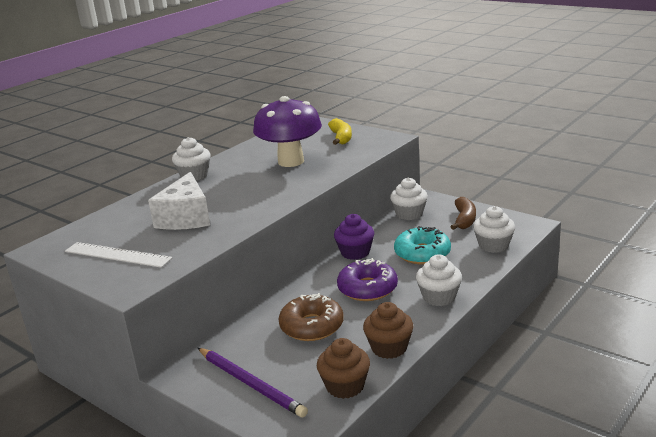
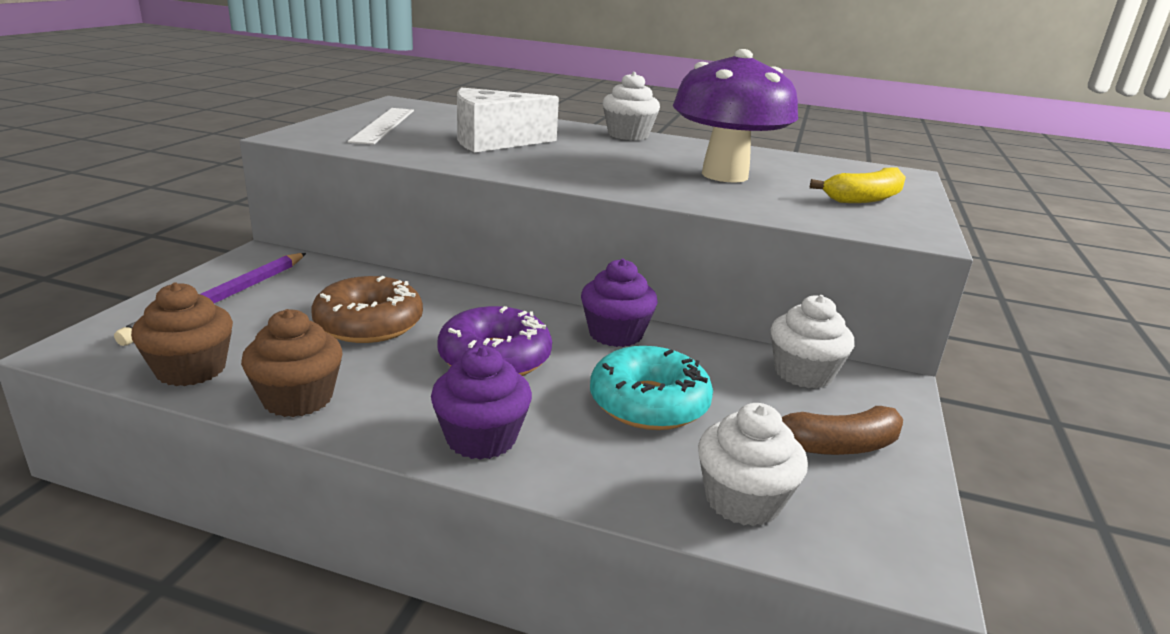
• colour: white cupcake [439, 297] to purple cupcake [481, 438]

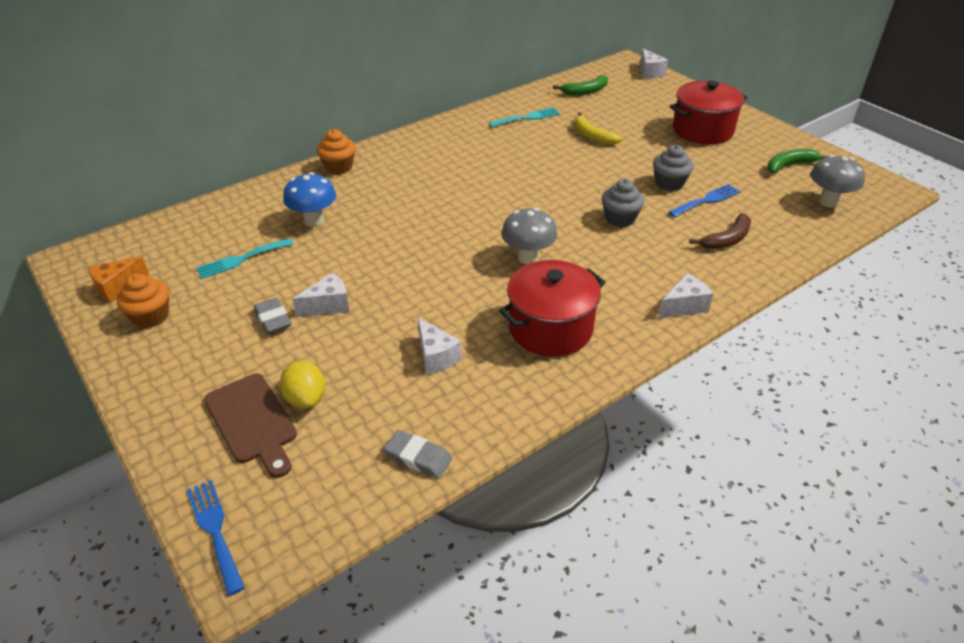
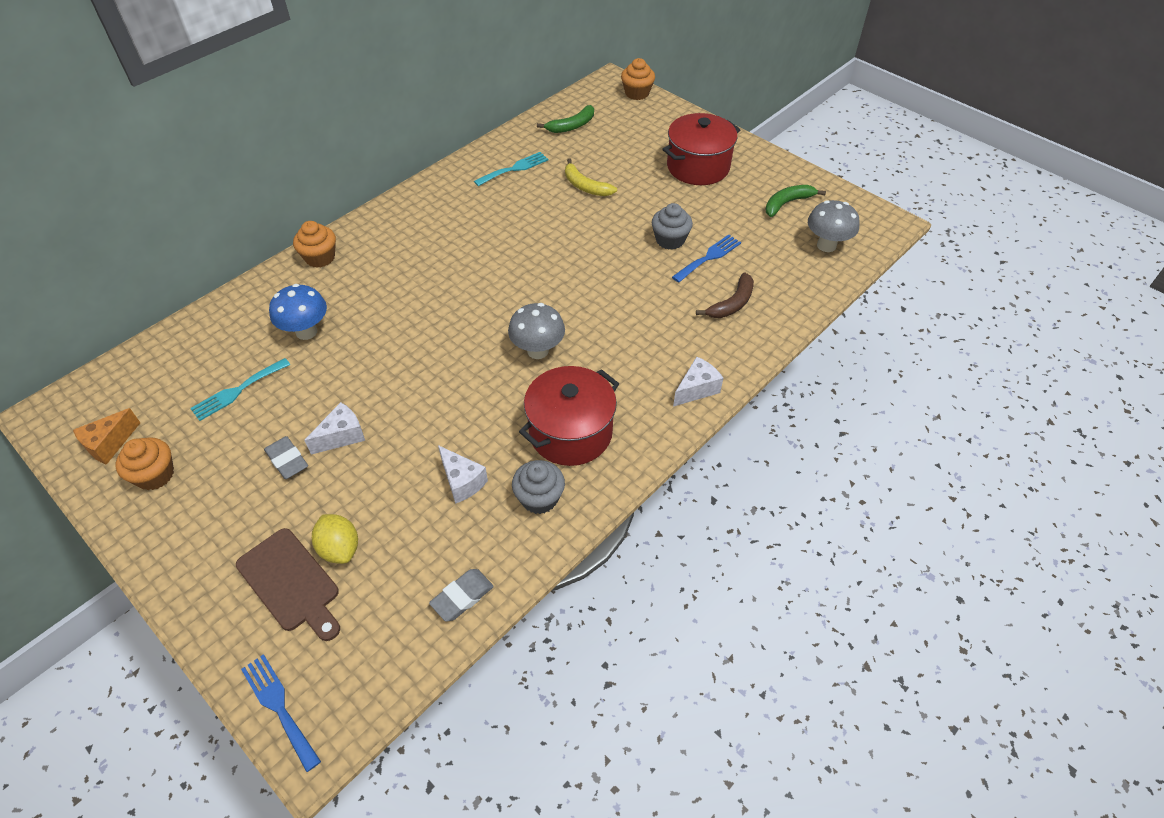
• relocated: grey cupcake [620, 218] to [539, 498]
• exchanged: white cheese [649, 72] to orange cupcake [637, 93]
• spun: grey eraser [418, 457] = [462, 597] 60 degrees counterclockwise

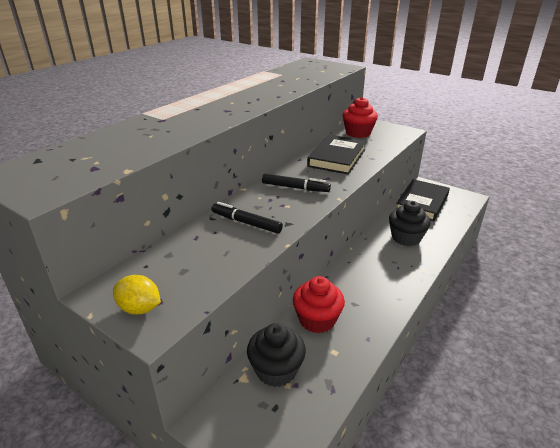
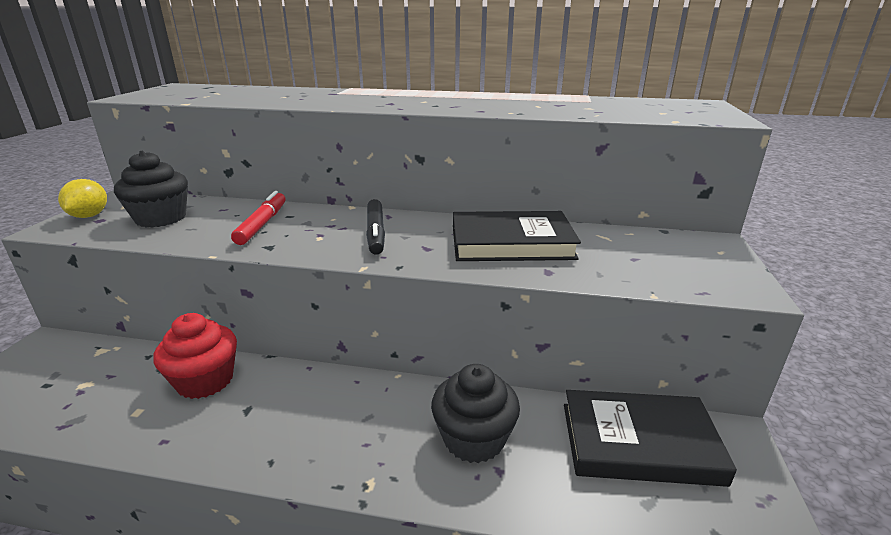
• missing: red cupcake [358, 133]
• relocated: black cupcake [276, 370] to [161, 218]
• colour: black marker [246, 223] to red marker [262, 224]

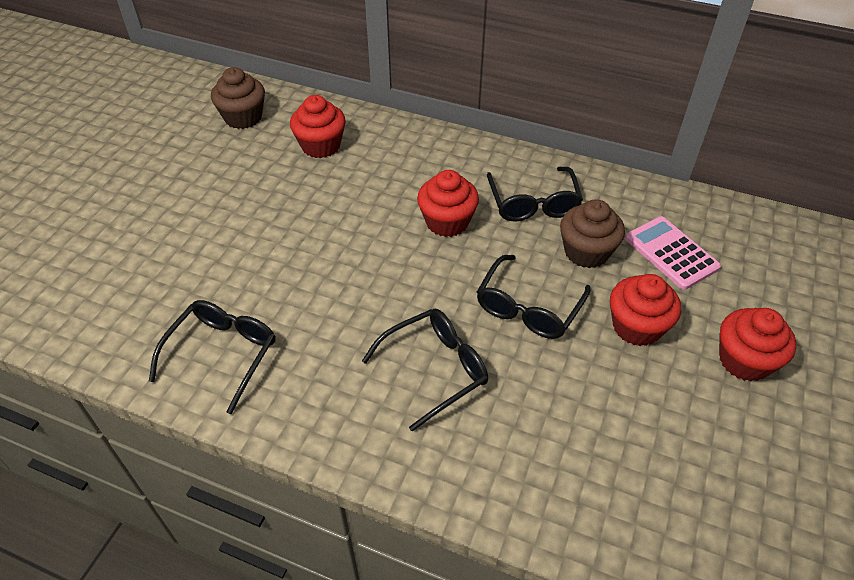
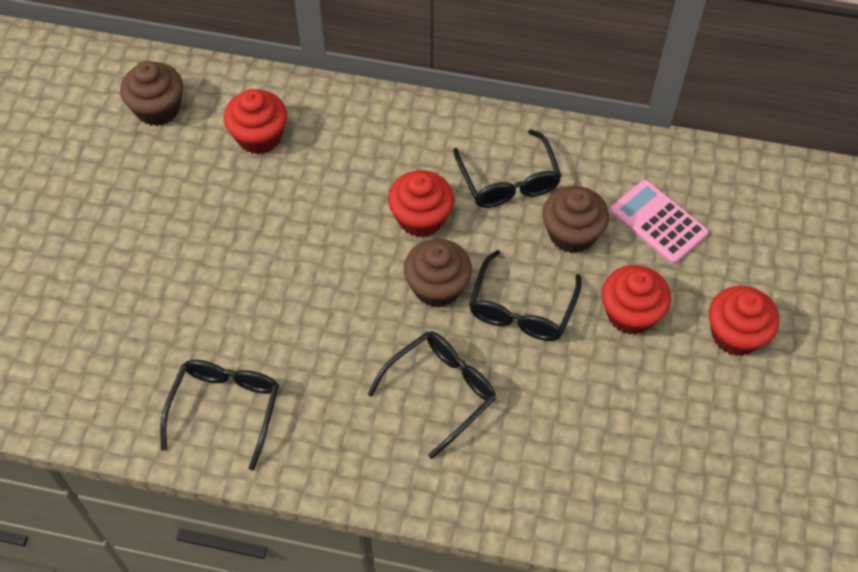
• appeared: brown cupcake [437, 287]

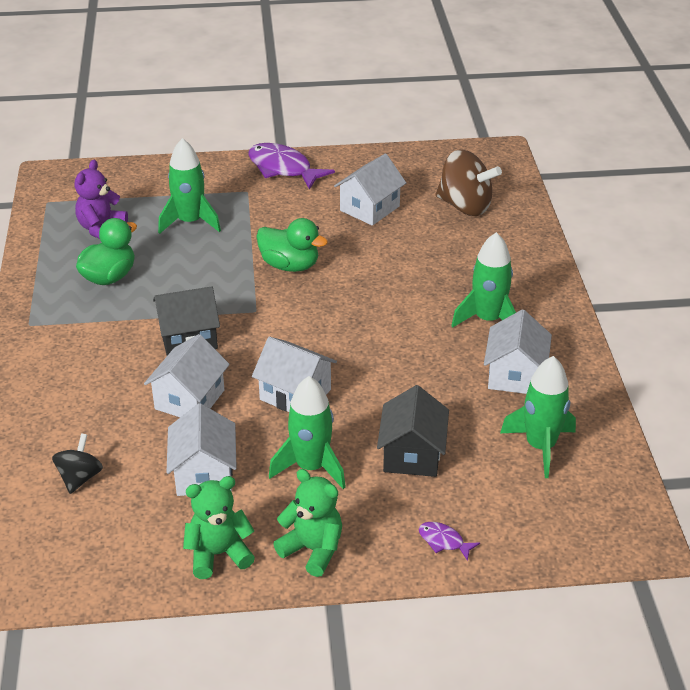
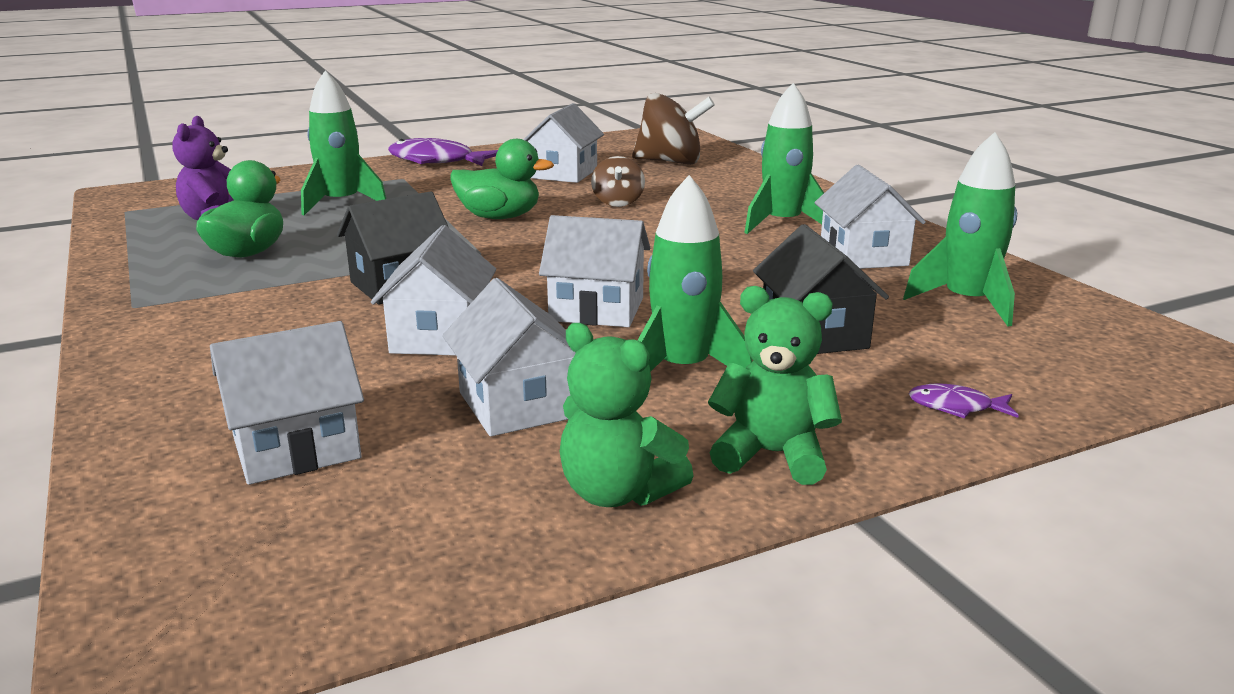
• appeared: brown spinning top [618, 202]
• exchanged: black spinning top [80, 478] to white house [296, 447]
• spun: green teddy bear [218, 554] = [617, 492] 105 degrees counterclockwise

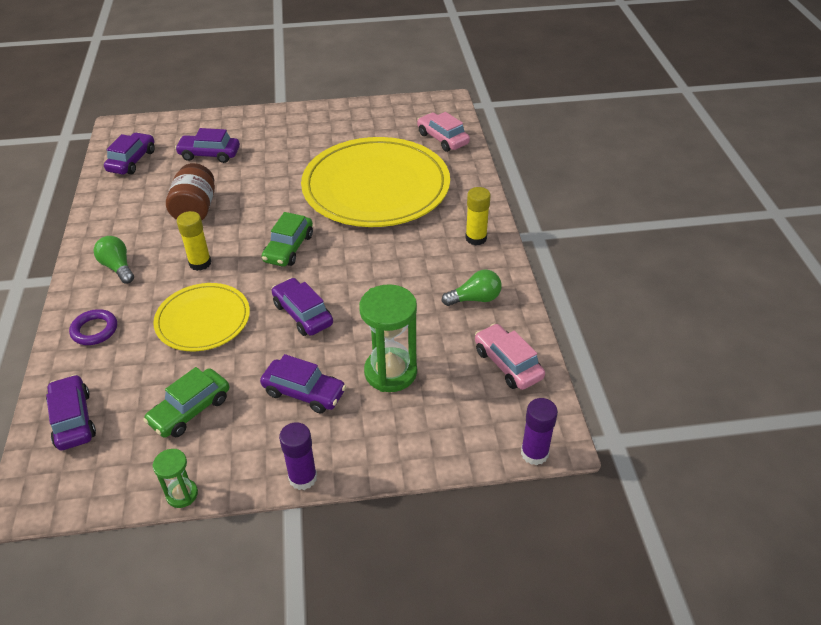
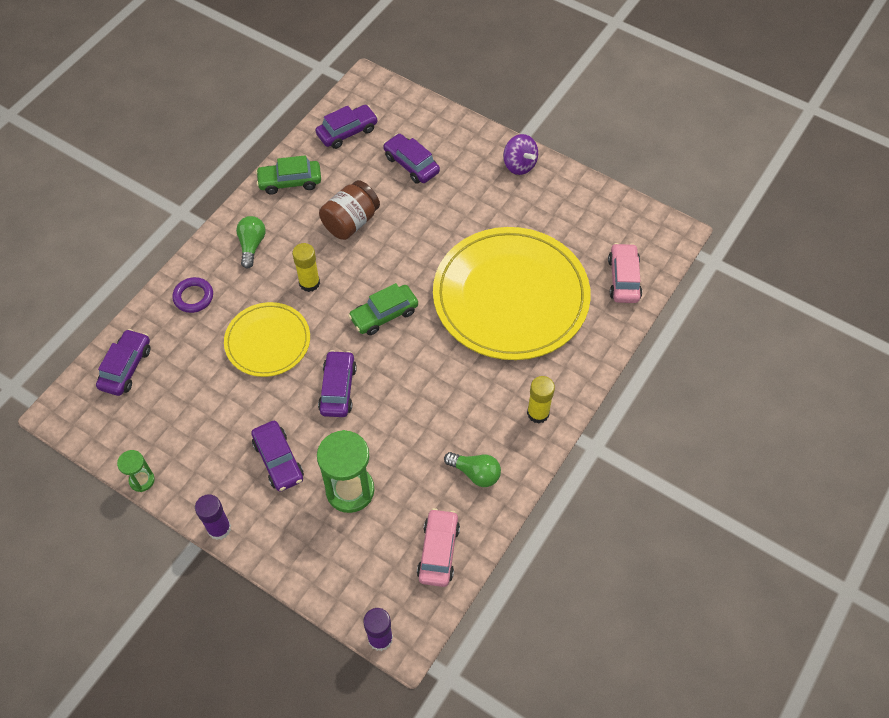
• appeared: purple spinning top [519, 165]
• relocated: green car [190, 410] to [290, 182]

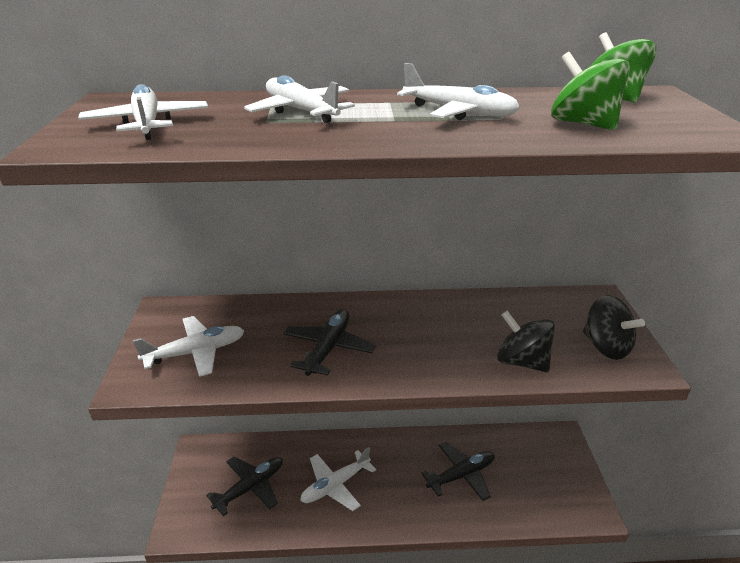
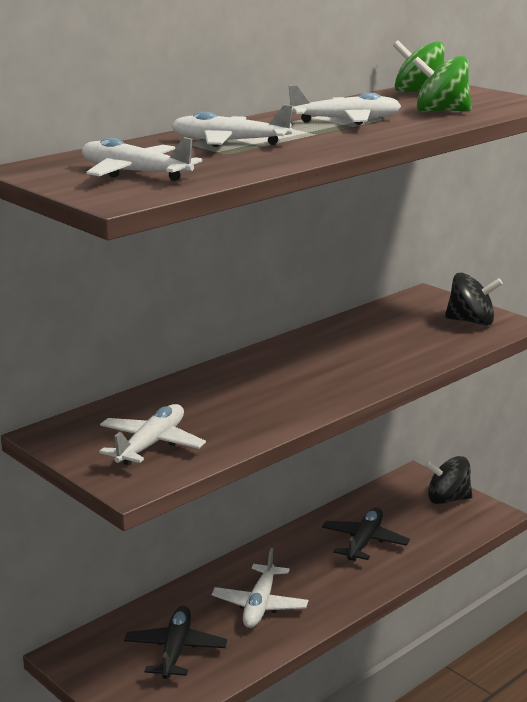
• missing: black plane [328, 348]
• relocated: black spinning top [522, 361] to [447, 499]

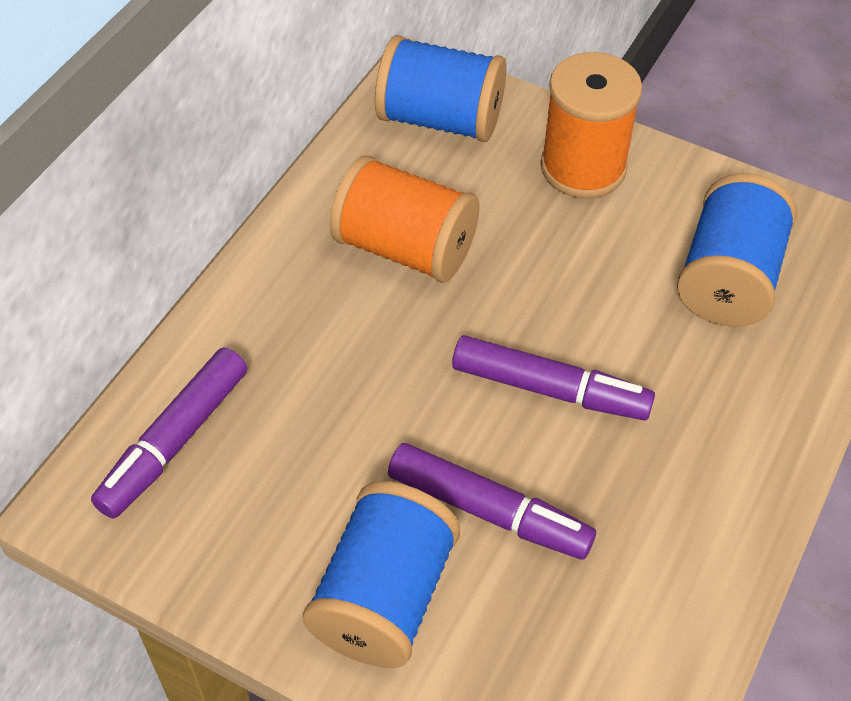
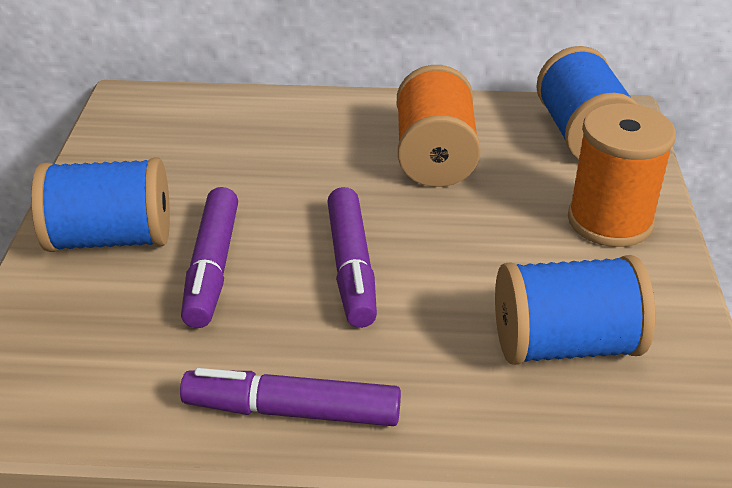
• relocated: purple marker [174, 441] to [292, 411]

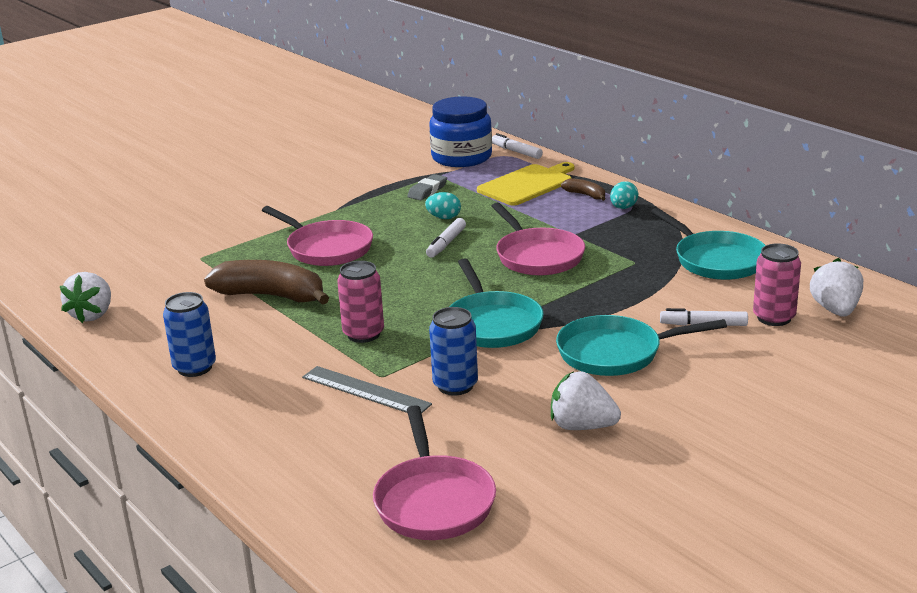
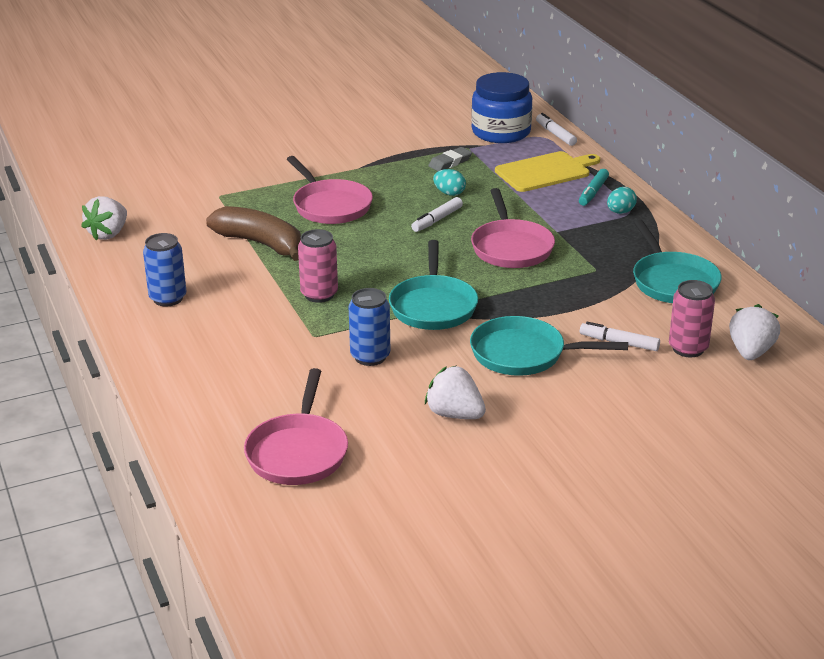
• missing: grey ruler [365, 391]
• exchanged: brown banana [585, 195] to turquoise marker [593, 192]

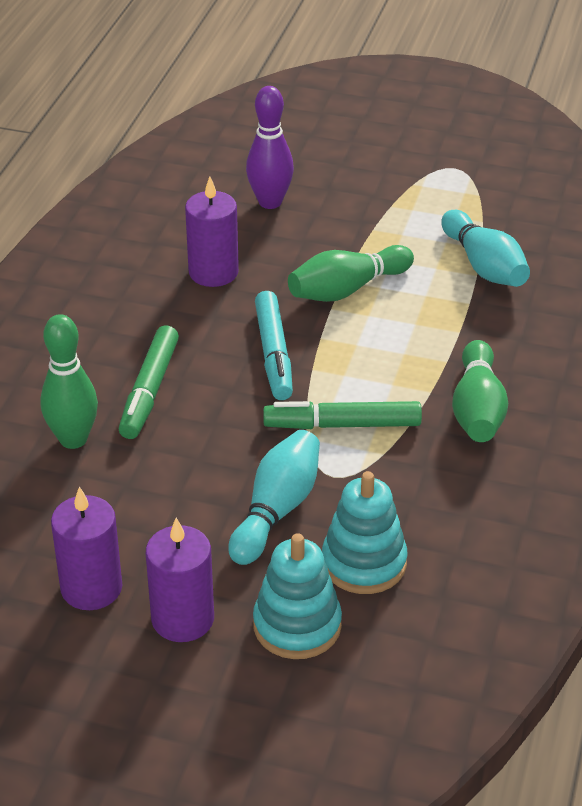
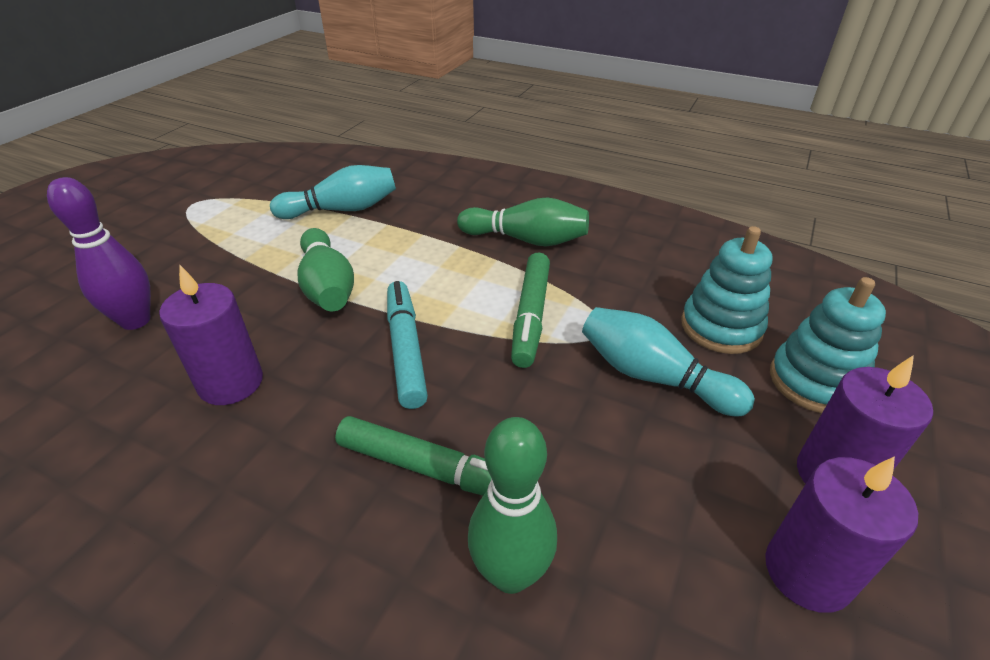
• spun: turquoise marker [274, 354] = [405, 349] 105 degrees counterclockwise

